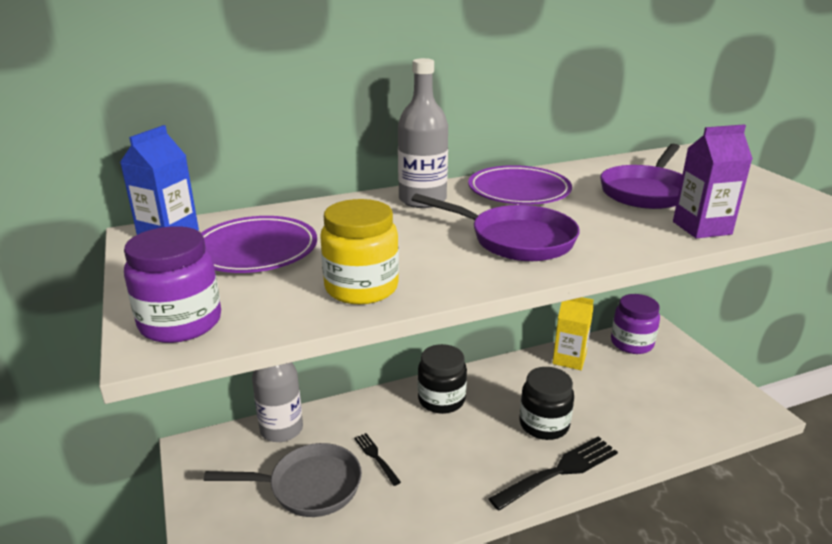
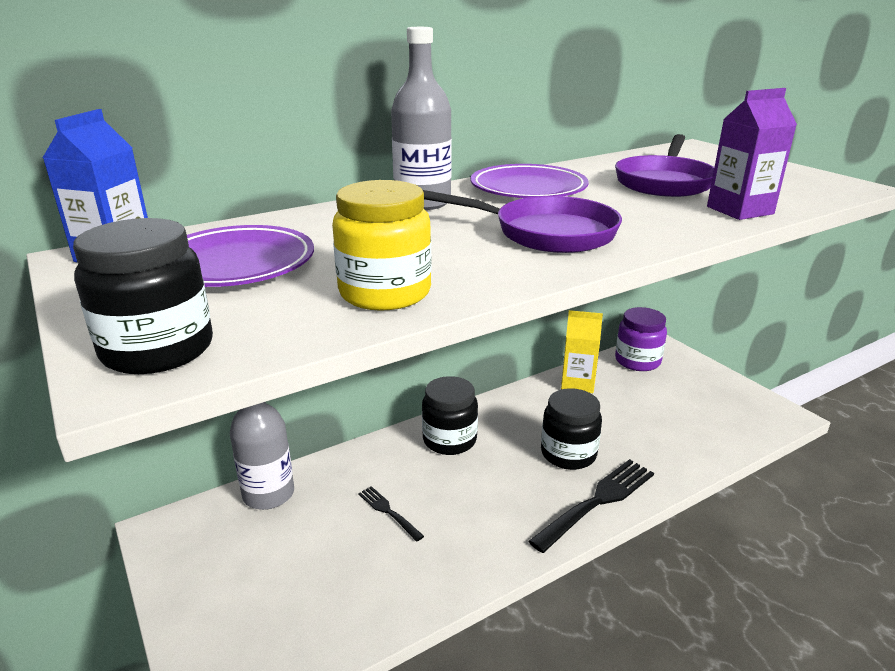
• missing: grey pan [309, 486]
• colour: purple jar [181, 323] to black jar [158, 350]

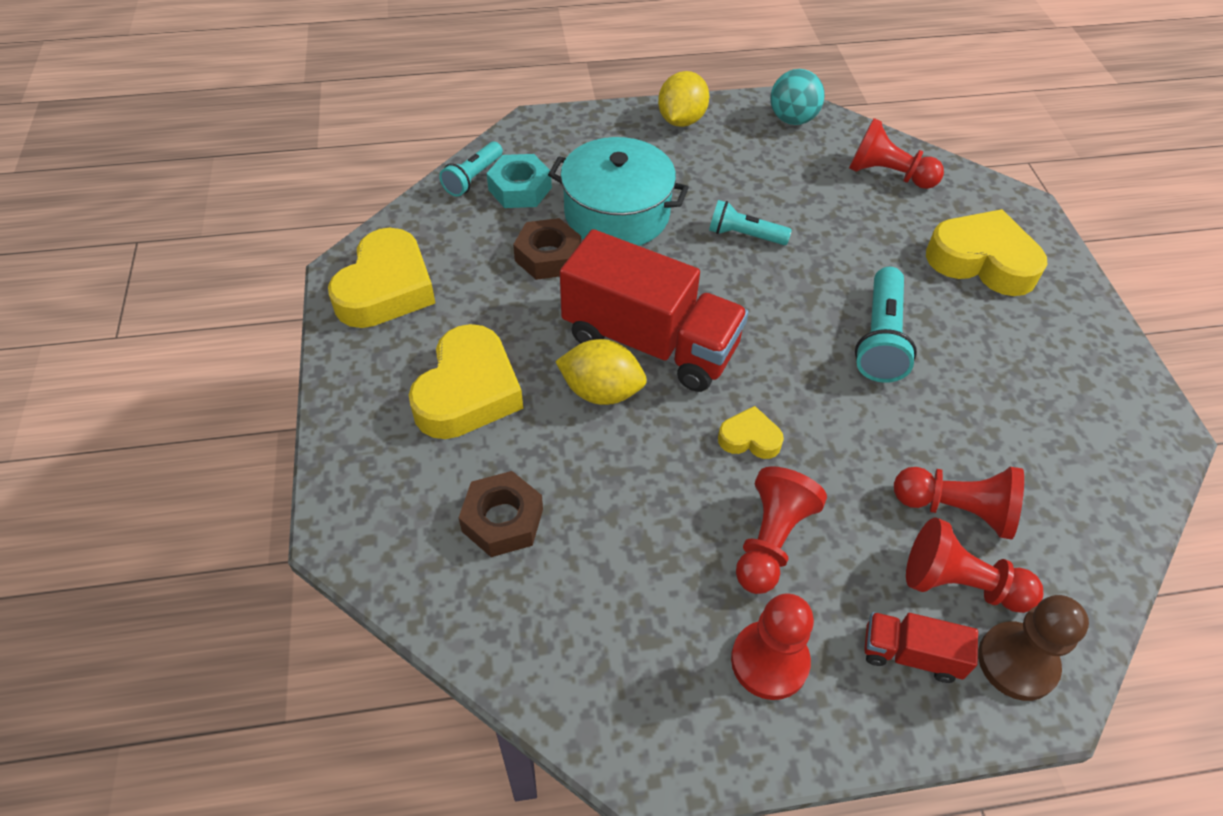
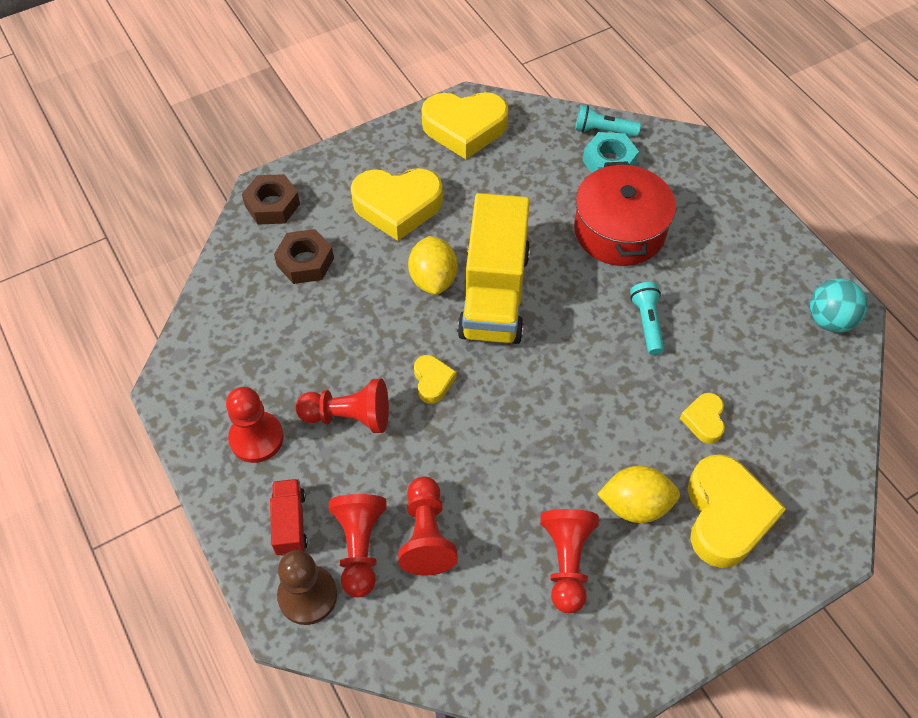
• missing: turquoise flashlight [881, 339]
• appeared: yellow heart [704, 420]
• relocated: brown nut [548, 256] to [272, 205]
• relocated: yellow lemon [681, 120] to [635, 505]
• relocated: red pawn [888, 175] to [566, 562]
• colour: turquoise pot [617, 213] to red pot [619, 231]
• colour: red truck [650, 342] to yellow truck [494, 294]

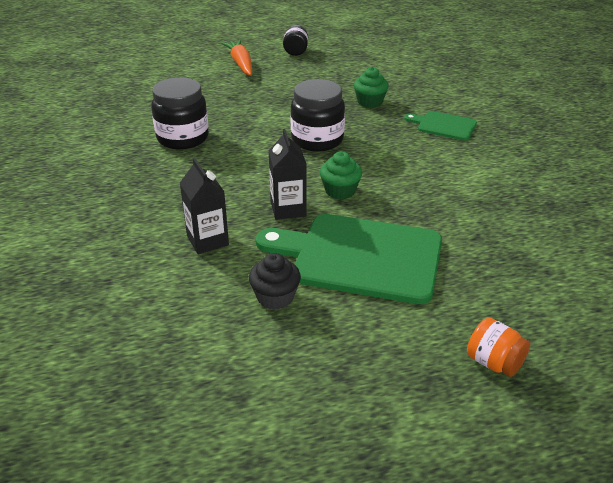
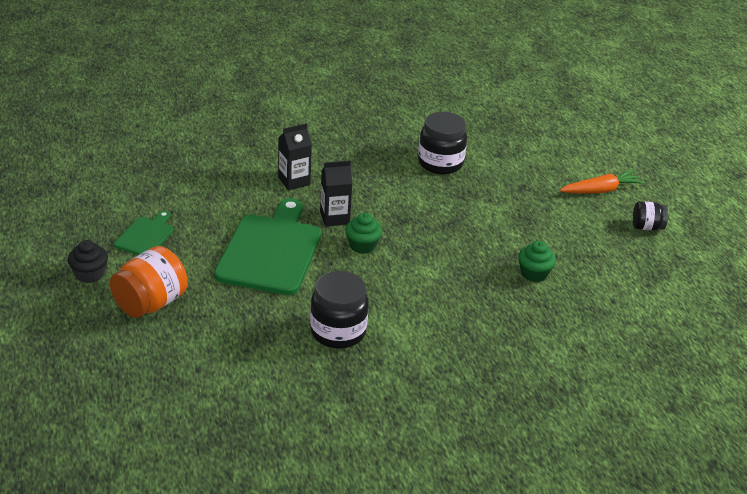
• relocated: black cupcake [275, 297] to [89, 274]
• relocated: black jar [317, 140] to [338, 331]
• relocated: green cutting board [444, 125] to [146, 235]
• size: orange jar [494, 362] = [151, 303] x1.75

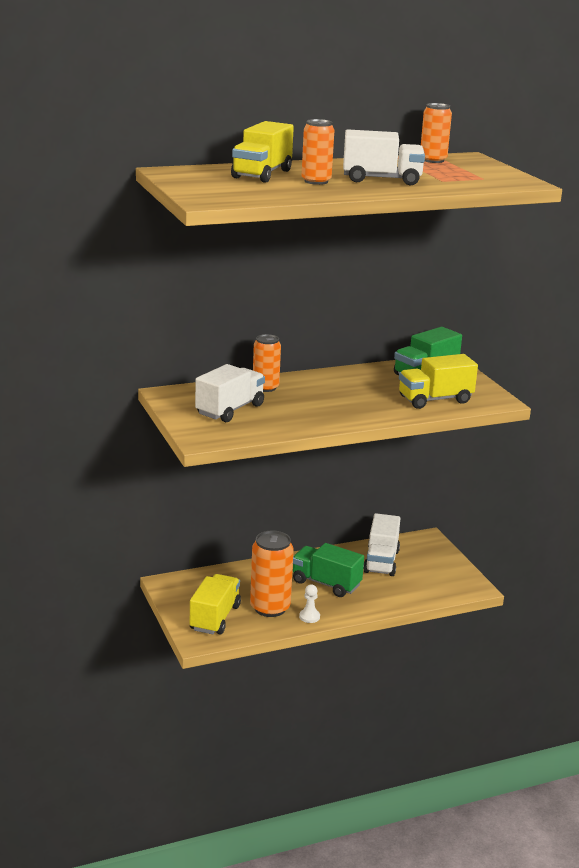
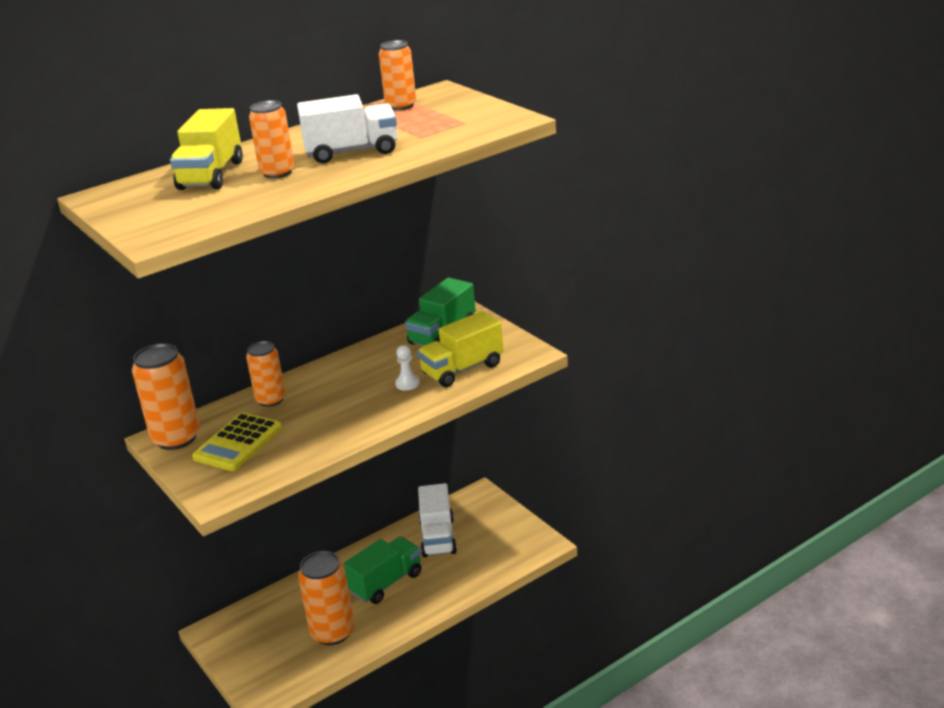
• missing: yellow truck [215, 618]
• appeared: orange can [176, 438]
• relocated: white pawn [309, 617] to [407, 384]
• exchanged: white truck [230, 410] to yellow calculator [238, 443]
• spun: green truck [326, 583] = [386, 583] 120 degrees clockwise

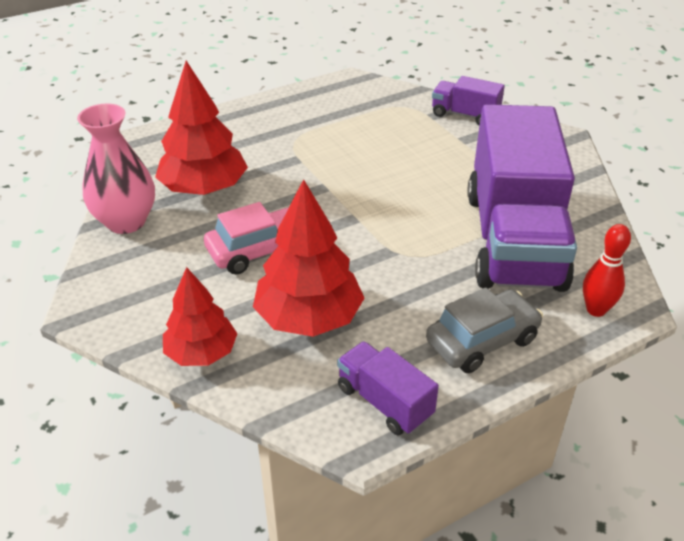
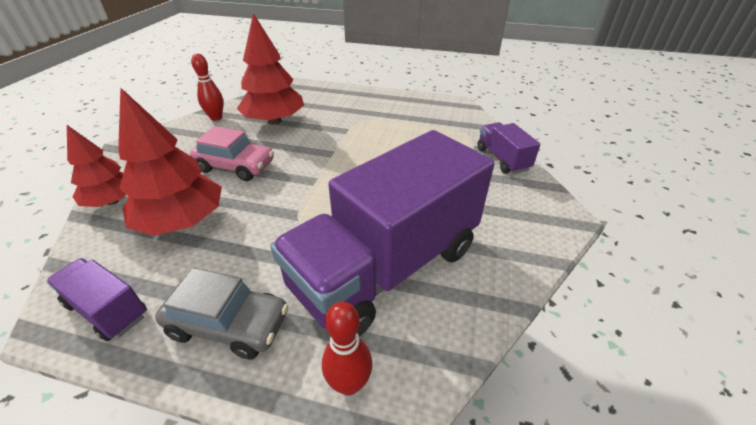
• exchanged: pink vase [126, 222] to red bowling pin [216, 117]
• spun: purple truck [384, 402] = [107, 310] 60 degrees counterclockwise

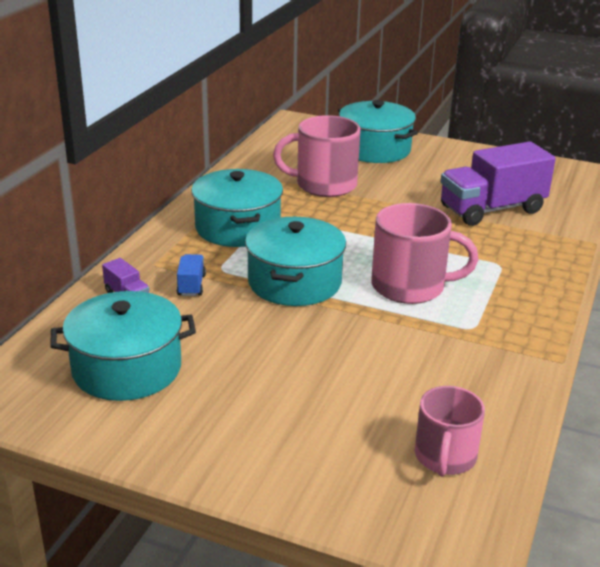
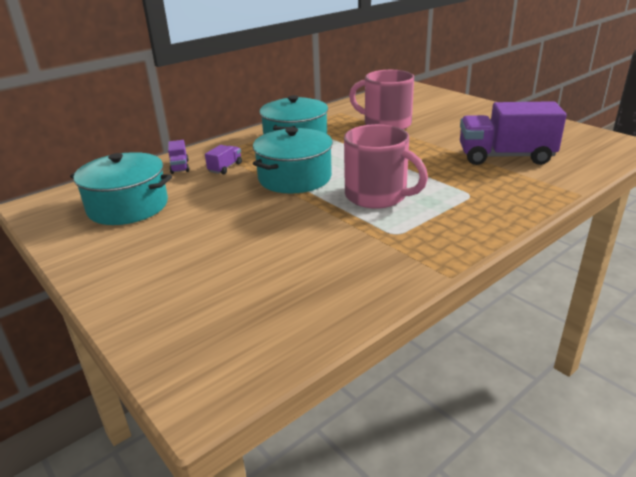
• missing: turquoise pot [374, 149]
• missing: pink mug [445, 457]
• colour: blue truck [191, 285] to purple truck [225, 168]

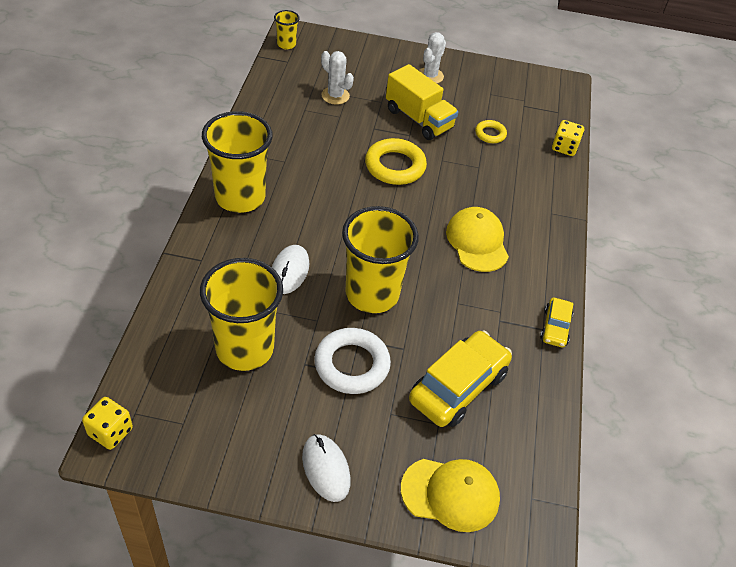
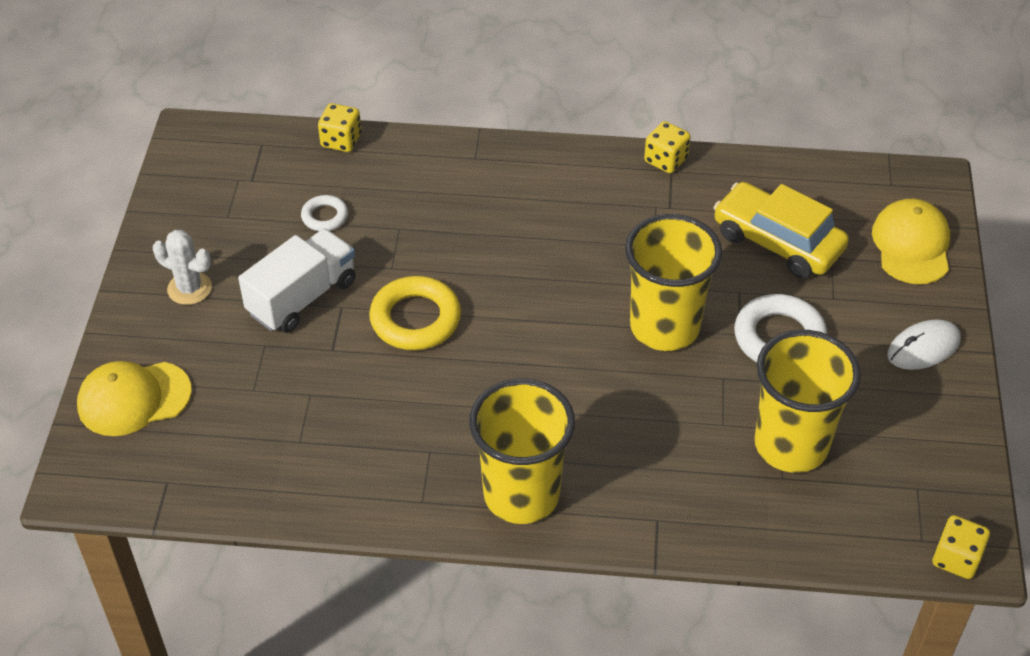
• missing: white mouse [289, 271]
• missing: yellow cup [286, 44]
• missing: white cactus [335, 96]
• relocated: yellow cap [477, 242] to [134, 399]
• exchanged: yellow car [555, 327] to yellow dice [666, 160]
• colour: yellow truck [418, 119] to white truck [302, 297]
• colour: yellow ring [490, 134] to white ring [325, 216]

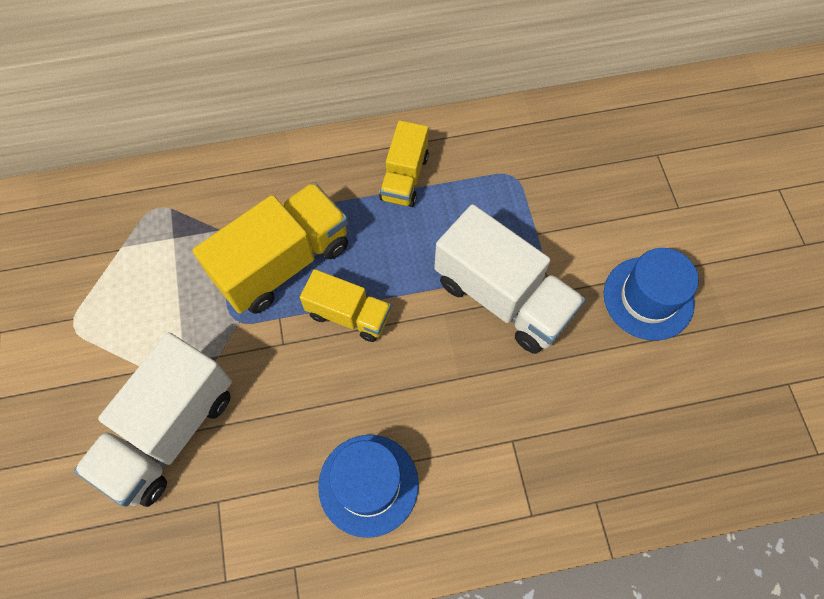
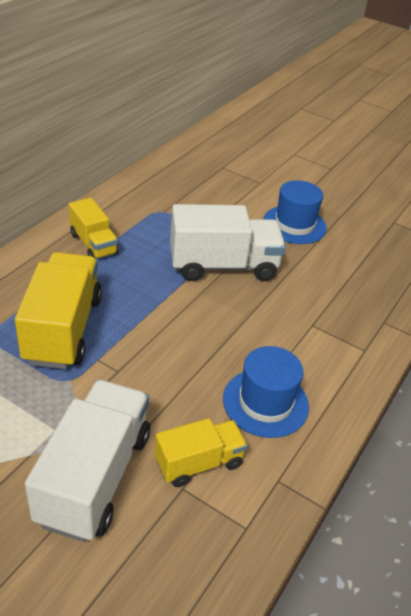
• relocated: yellow truck [348, 315] to [199, 463]
• spun: white truck [169, 431] = [95, 477] 150 degrees counterclockwise

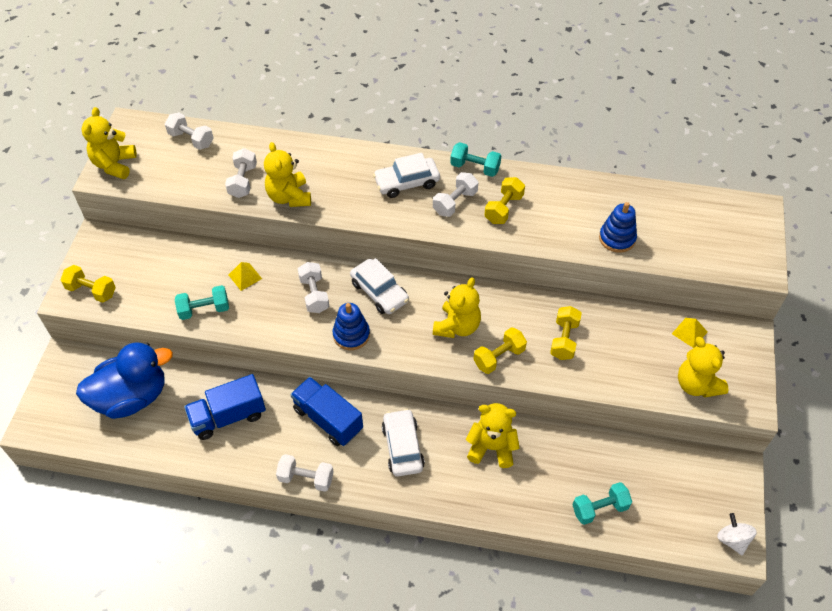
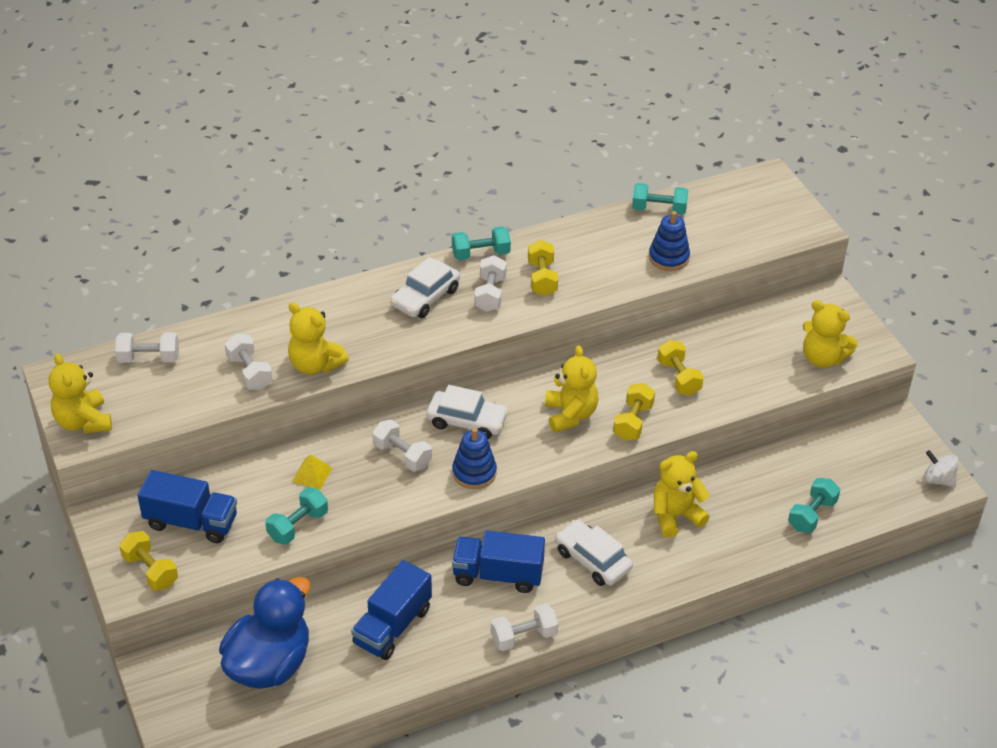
• missing: yellow pyramid [689, 332]
• appeared: blue truck [191, 522]
• appeared: turquoise dumbbell [659, 209]
• spun: yellow dumbbell [91, 291] = [150, 570] 60 degrees clockwise

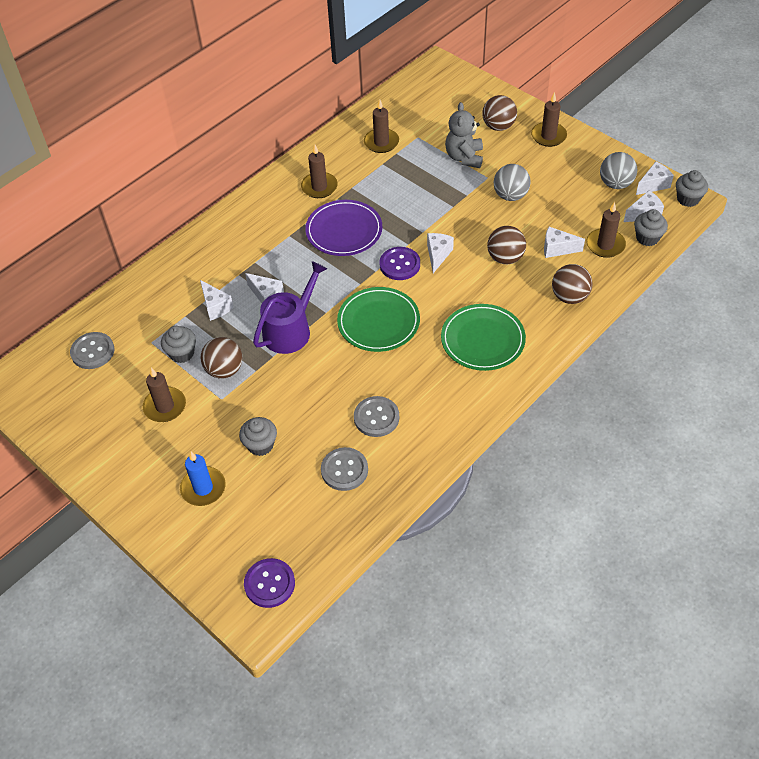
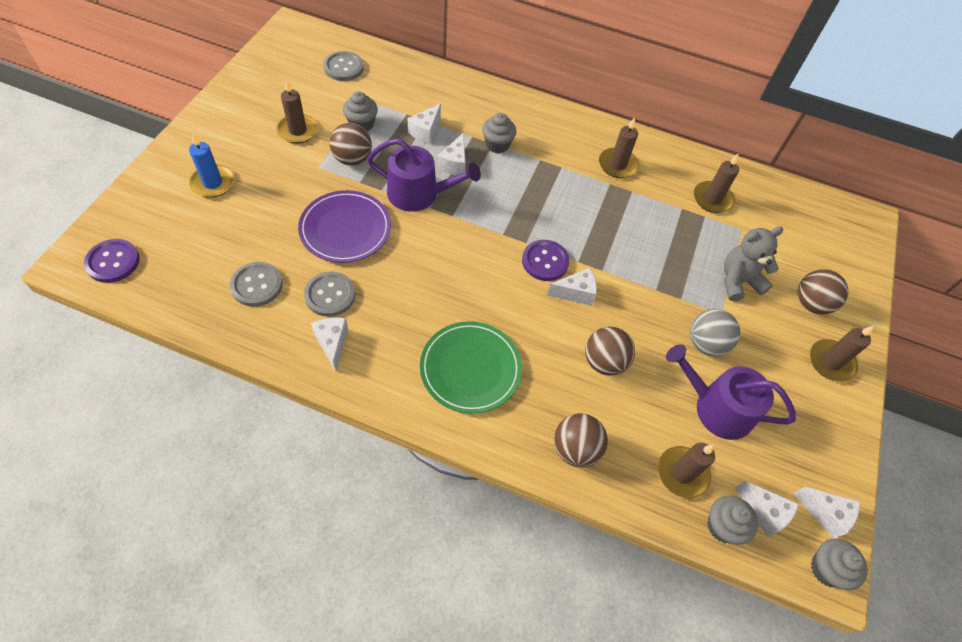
• missing: green plate [378, 322]
• missing: grey ball [615, 184]
• appeared: purple watering can [716, 408]
• relocated: grey cupcake [260, 445] to [497, 145]
• relocated: purple plate [344, 231] to [345, 229]
• relocated: white cheese [557, 249] to [332, 344]

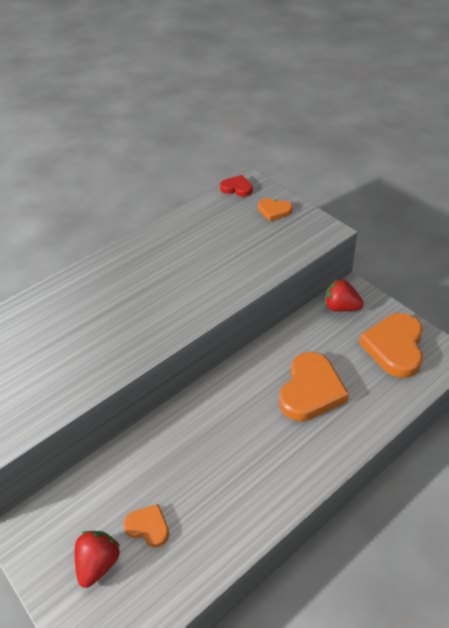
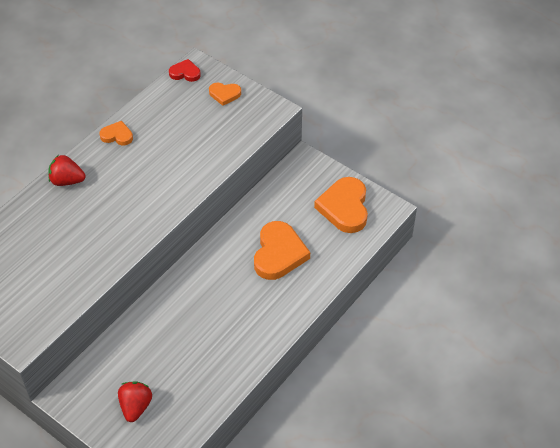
• relocated: orange heart [148, 527] to [117, 135]
• relocated: red strawberry [341, 307] to [67, 181]

